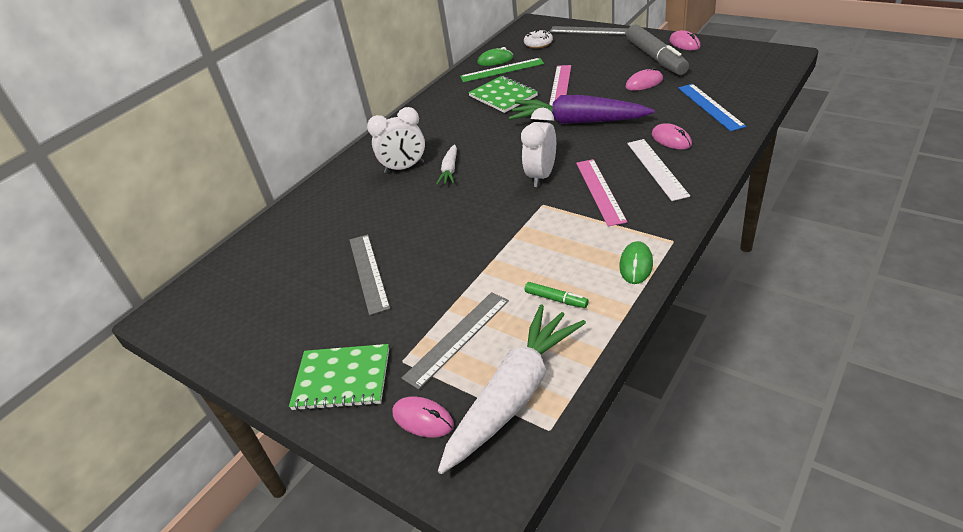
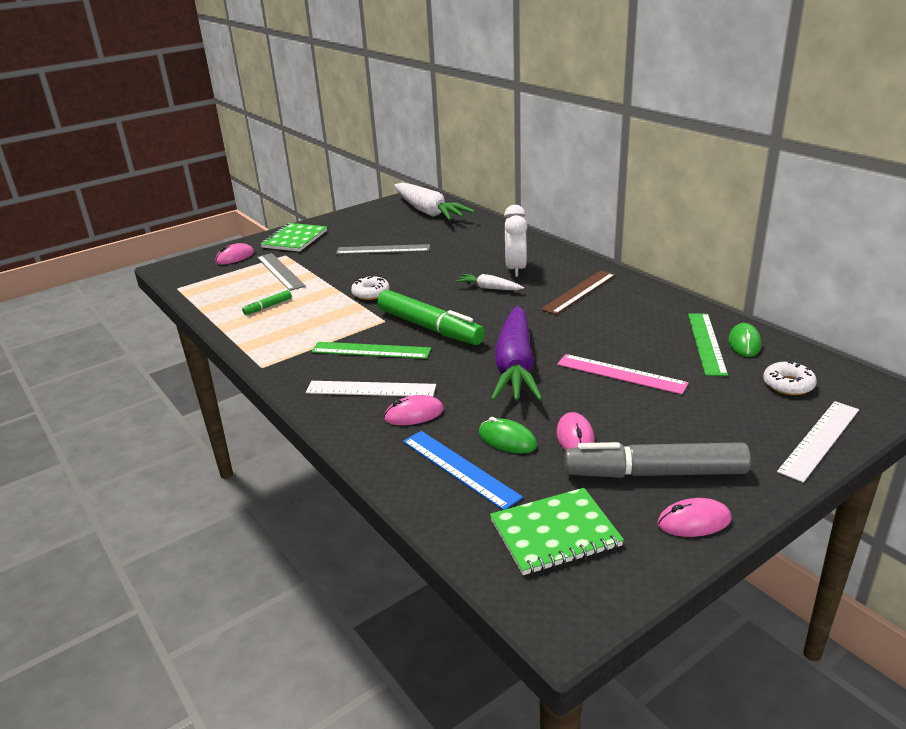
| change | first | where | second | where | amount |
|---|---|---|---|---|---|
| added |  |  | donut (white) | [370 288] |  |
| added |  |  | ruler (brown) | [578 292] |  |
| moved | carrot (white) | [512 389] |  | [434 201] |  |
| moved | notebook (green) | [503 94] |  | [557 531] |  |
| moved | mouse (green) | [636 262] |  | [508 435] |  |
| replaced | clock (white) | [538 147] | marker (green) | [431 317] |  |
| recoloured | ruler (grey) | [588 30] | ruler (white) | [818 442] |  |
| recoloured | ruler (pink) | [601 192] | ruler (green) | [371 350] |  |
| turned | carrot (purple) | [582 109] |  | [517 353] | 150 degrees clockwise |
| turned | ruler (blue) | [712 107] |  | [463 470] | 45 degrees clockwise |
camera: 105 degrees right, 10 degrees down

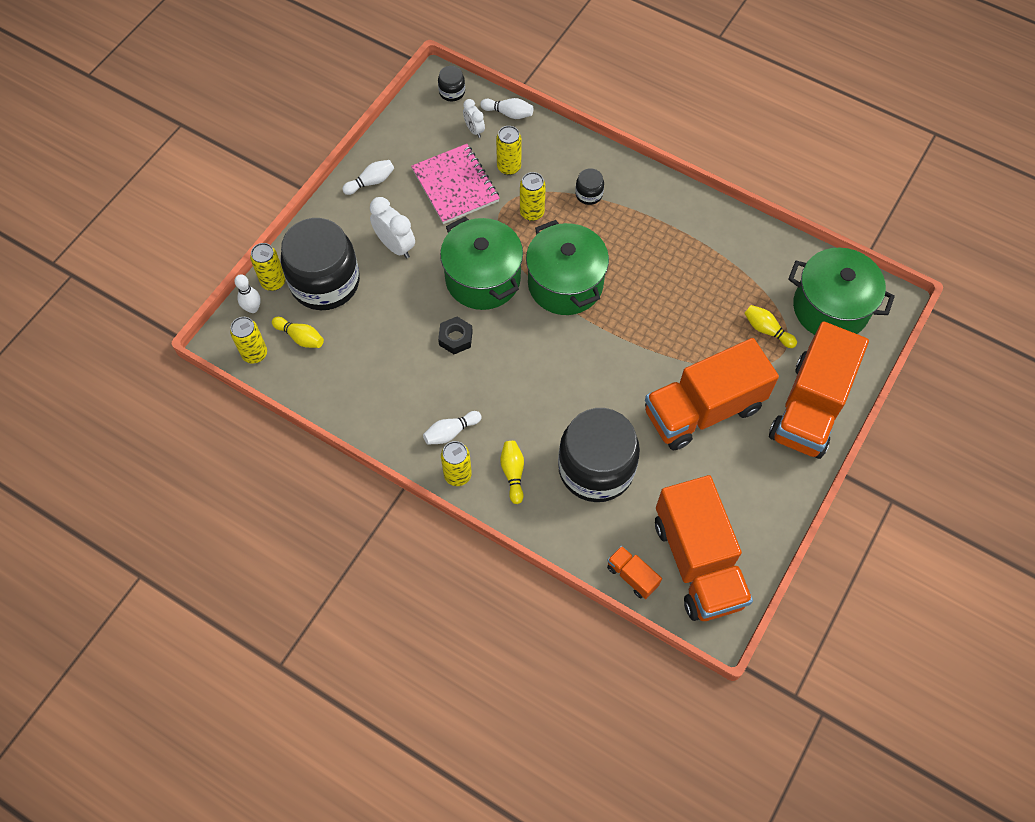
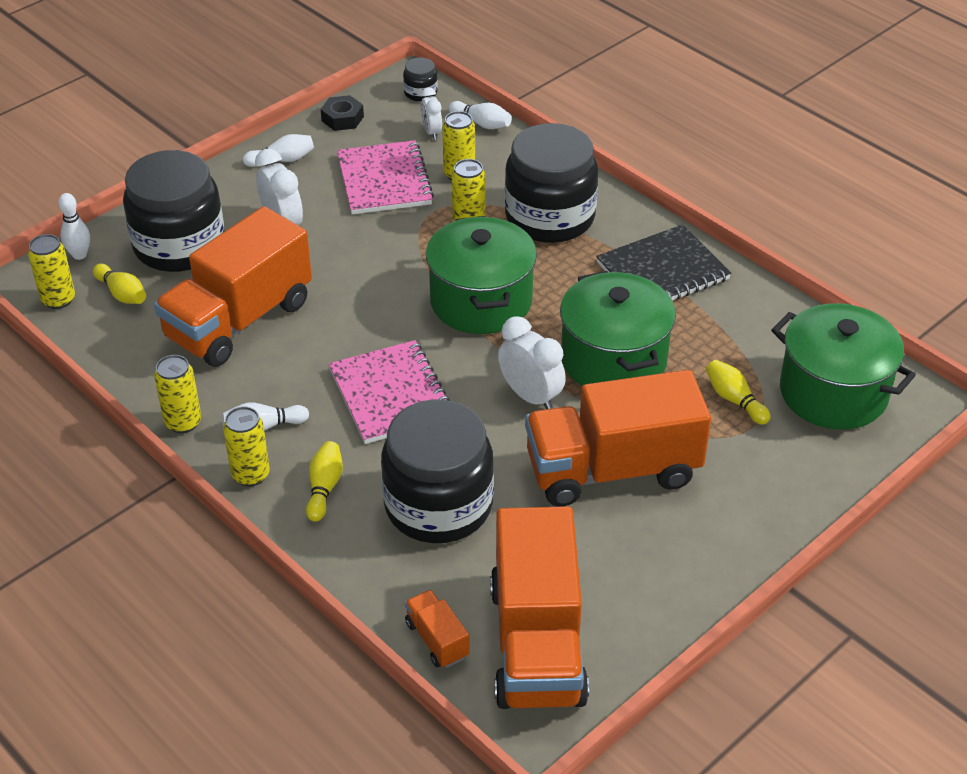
| change | first | where | second | where | amount |
|---|---|---|---|---|---|
| added |  |  | notebook (pink) | [389 392] |  |
| added |  |  | clock (white) | [532 362] |  |
| added |  |  | notebook (black) | [663 262] |  |
| moved | can (yellow) | [267 267] |  | [177 394] |  |
| moved | nut (black) | [455 335] |  | [342 113] |  |
| moved | pot (green) | [481 263] |  | [618 328] |  |
| moved | truck (orange) | [819 390] |  | [233 286] |  |
| resized | jar (black) | [589 186] |  | [551 183] | x2.46 |
camera: 15 degrees right, 20 degrees down

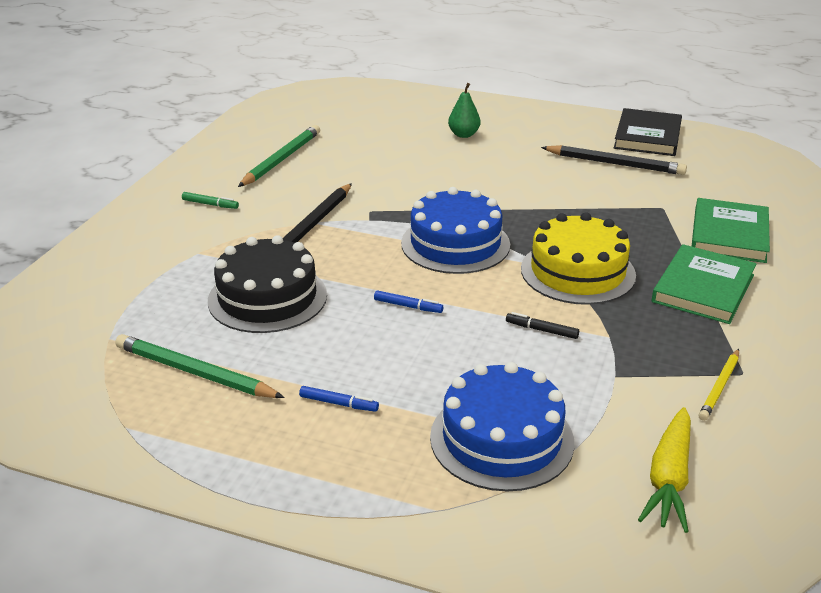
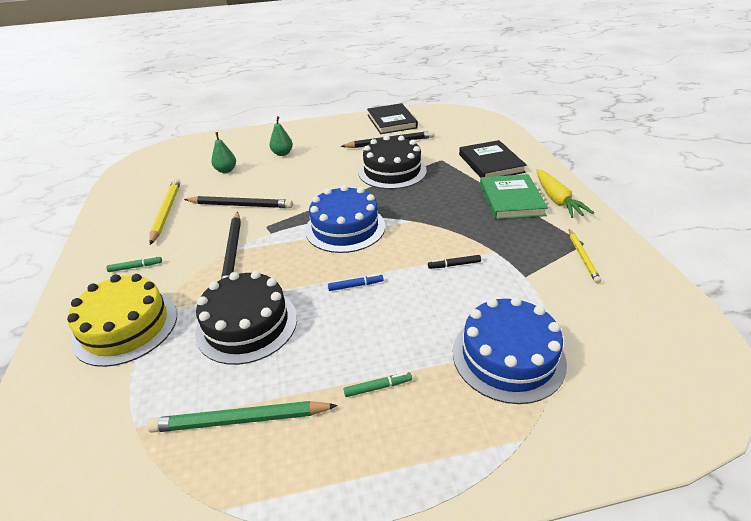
| change | first | where | second | where | amount |
|---|---|---|---|---|---|
| added |  |  | pencil (black) | [238 202] |  |
| added |  |  | pear (green) | [223 152] |  |
| added |  |  | cake (black) | [392 162] |  |
| moved | cake (yellow) | [578 258] |  | [122 320] |  |
| moved | carrot (yellow) | [664 470] |  | [565 193] |  |
| recoloured | pencil (green) | [279 156] | pencil (yellow) | [165 211] |  |
| recoloured | marker (blue) | [339 399] | marker (green) | [378 384] |  |
| recoloured | book (green) | [731 230] | book (black) | [493 159] |  |
camera: 30 degrees left, 5 degrees up

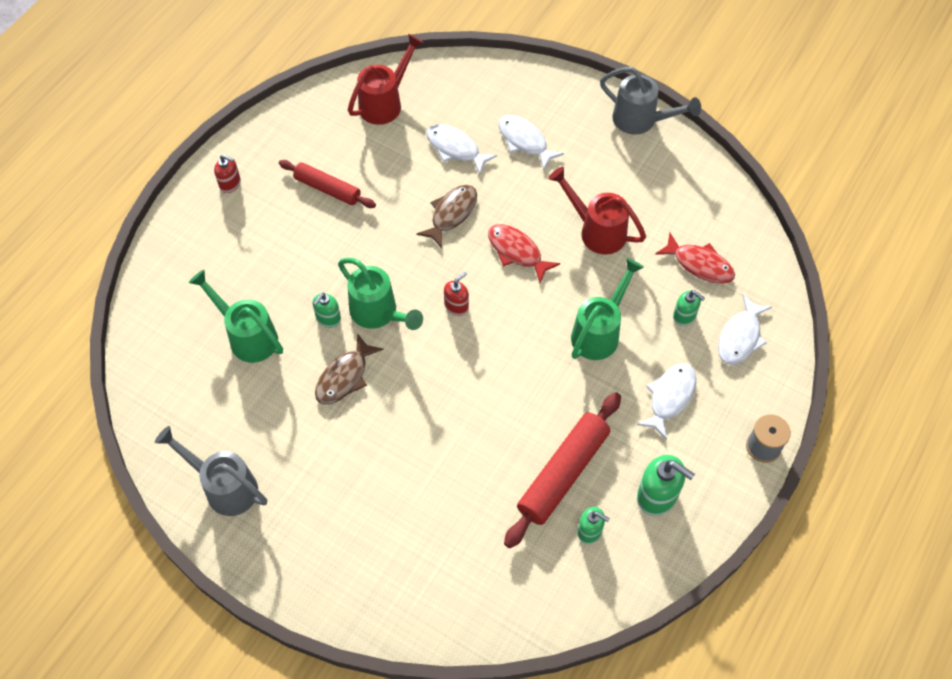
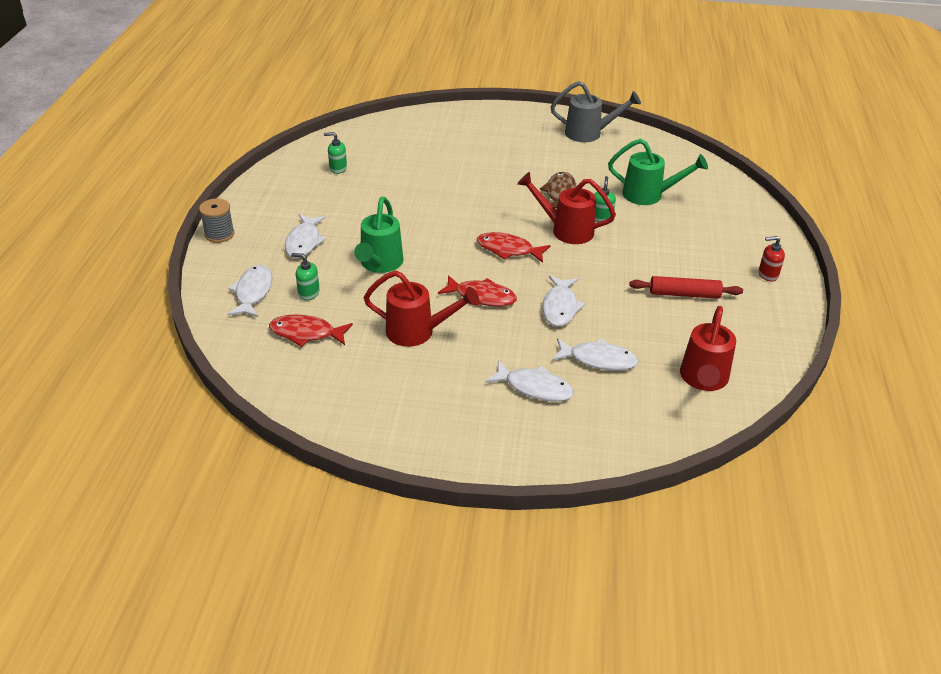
| change | first | where | second | where | amount |
|---|---|---|---|---|---|
| removed | rolling pin (red) | [562 470] |  |  |  |
| removed | watering can (grey) | [650 101] |  |  |  |
| removed | soap dispenser (green) | [666 485] |  |  |  |
| replaced | soap dispenser (red) | [456 294] | fish (red) | [514 247] |  |
| recoloured | watering can (green) | [380 294] | watering can (red) | [566 208] |  |
| recoloured | fish (brown) | [446 216] | fish (white) | [563 301] |  |
camera: 155 degrees right, 20 degrees down

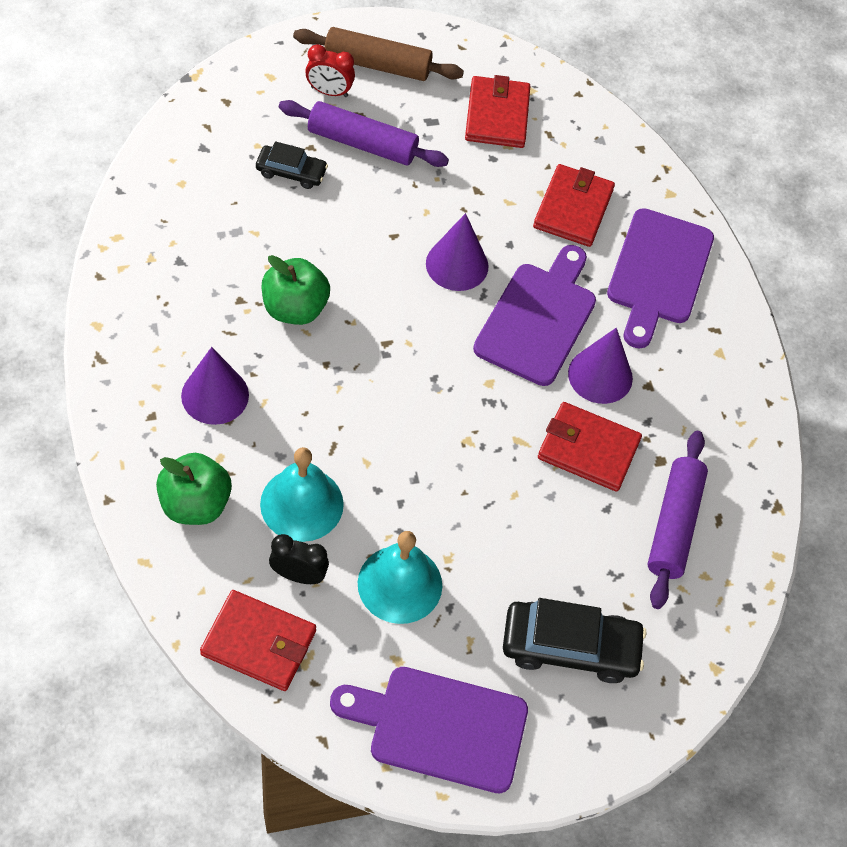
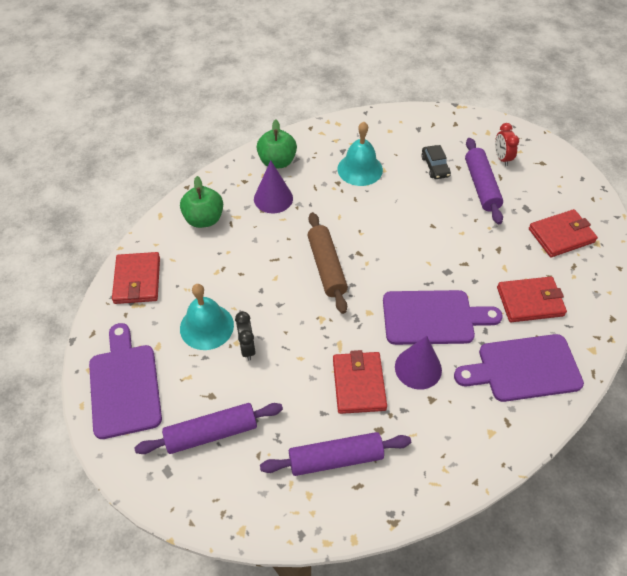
| change | first | where | second | where | amount |
|---|---|---|---|---|---|
| removed | cone (purple) | [457 252] |  |  |  |
| moved | bell (turquoise) | [302 494] |  | [360 154] |  |
| moved | apple (green) | [296 290] |  | [277 143] |  |
| moved | clock (black) | [299 559] |  | [245 336] |  |
| moved | rolling pin (brown) | [378 54] |  | [327 263] |  |
| replaced | car (black) | [575 640] | rolling pin (purple) | [208 428] |  |
camera: 70 degrees right, 5 degrees down

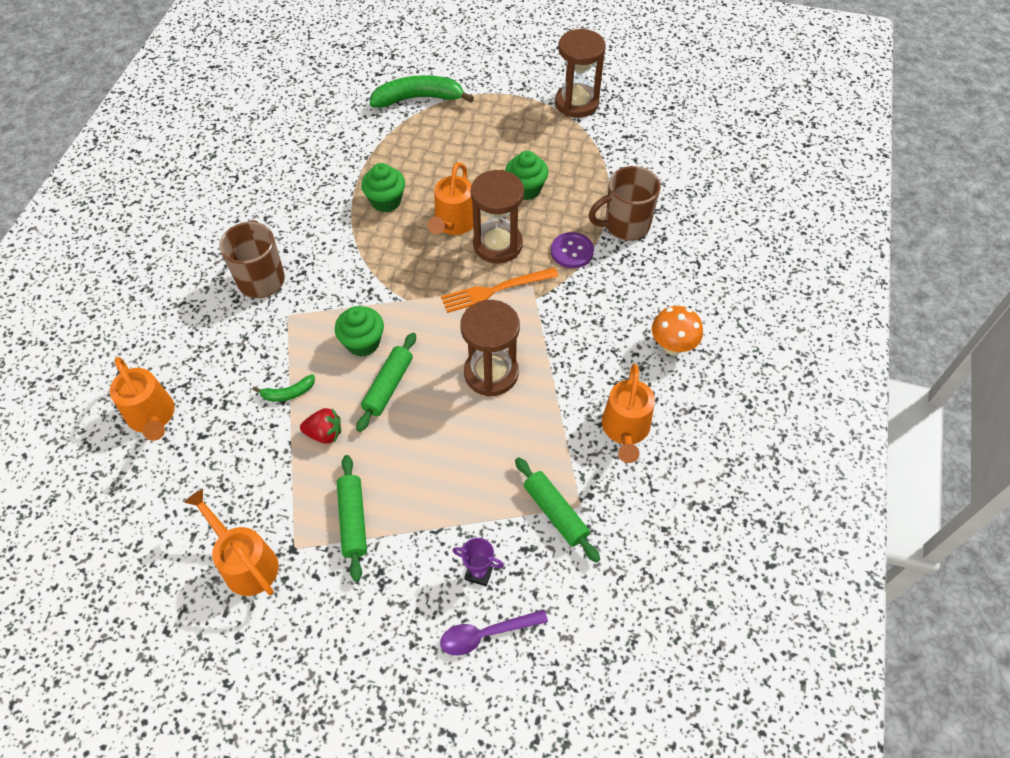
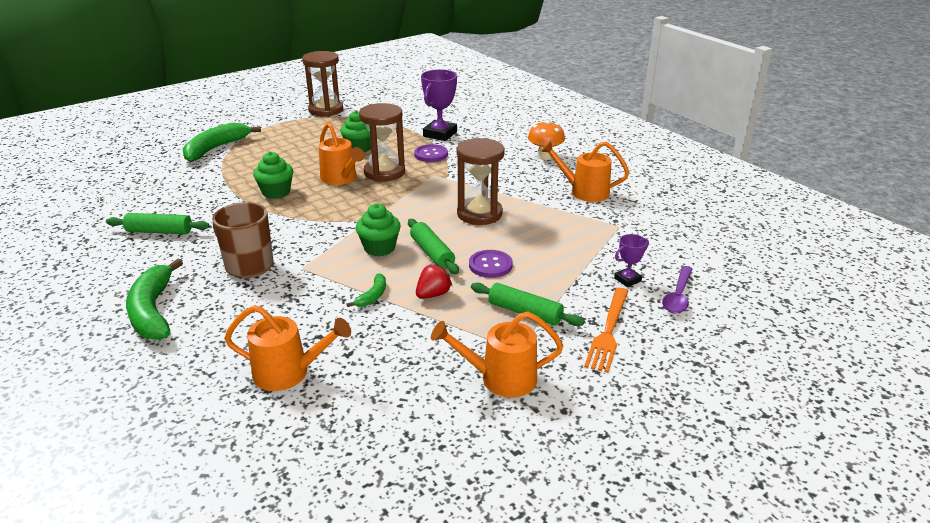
| change | first | where | second | where | amount |
|---|---|---|---|---|---|
| added |  |  | banana (green) | [154 299] |  |
| added |  |  | button (purple) | [491 264] |  |
| moved | fork (orange) | [500 290] |  | [606 330] |  |
| moved | rolling pin (green) | [557 510] |  | [158 223] |  |
| replaced | mug (brown) | [625 203] | trophy (purple) | [439 105] |  |
| turned | watering can (orange) | [628 413] |  | [585 171] | 150 degrees clockwise |
camera: 50 degrees left, 25 degrees down

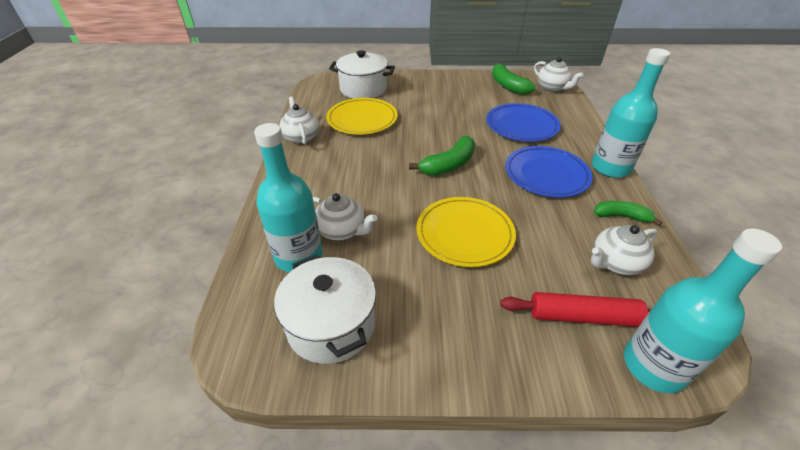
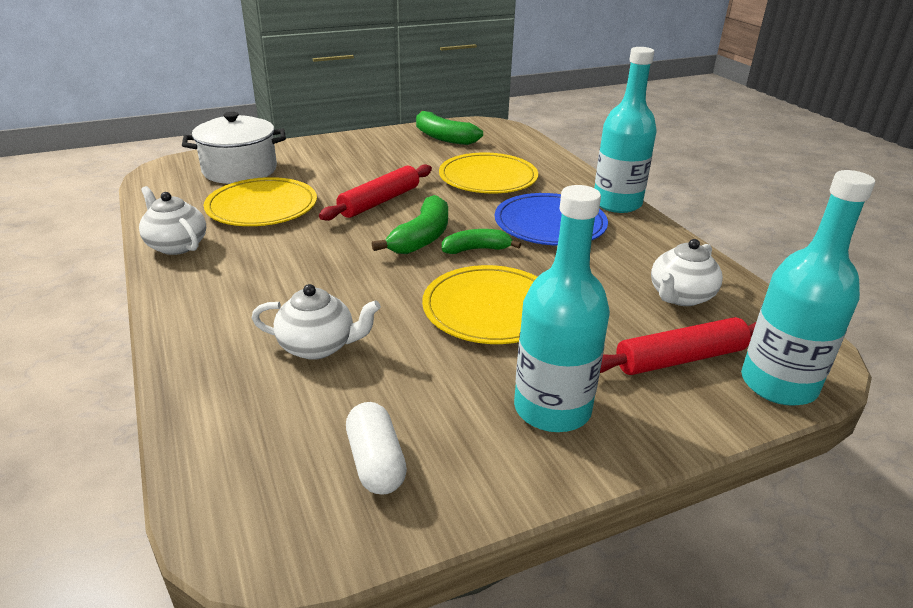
| change | first | where | second | where | amount |
|---|---|---|---|---|---|
| removed | teapot (white) | [558 74] |  |  |  |
| added |  |  | rolling pin (red) | [375 192] |  |
| moved | bottle (turquoise) | [288 197] |  | [562 308] |  |
| moved | banana (green) | [628 213] |  | [481 241] |  |
| replaced | pot (white) | [325 309] | capsule (white) | [376 448] |  |
| recoloured | plate (blue) | [523 122] | plate (yellow) | [488 173] |  |
camera: 25 degrees left, 10 degrees down

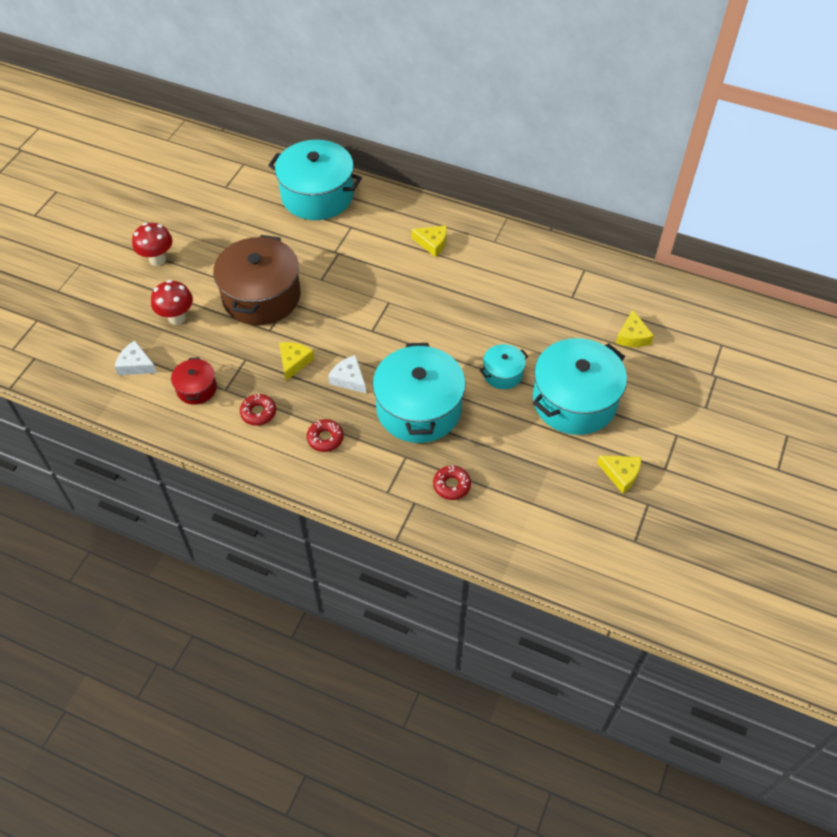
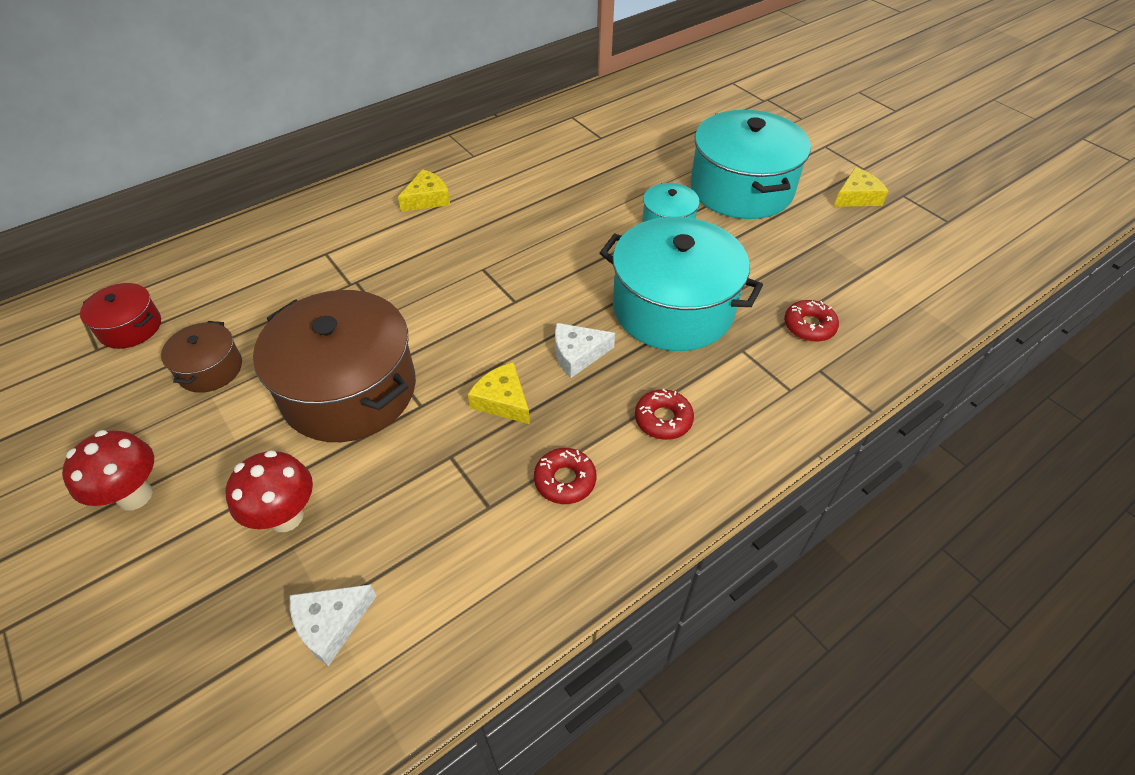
| change | first | where | second | where | amount |
|---|---|---|---|---|---|
| removed | pot (turquoise) | [315 180] |  |  |  |
| removed | cheese (yellow) | [635 328] |  |  |  |
| added |  |  | pot (brown) | [201 357] |  |
| moved | pot (red) | [194 381] |  | [120 316] |  |
camera: 60 degrees left, 5 degrees down

